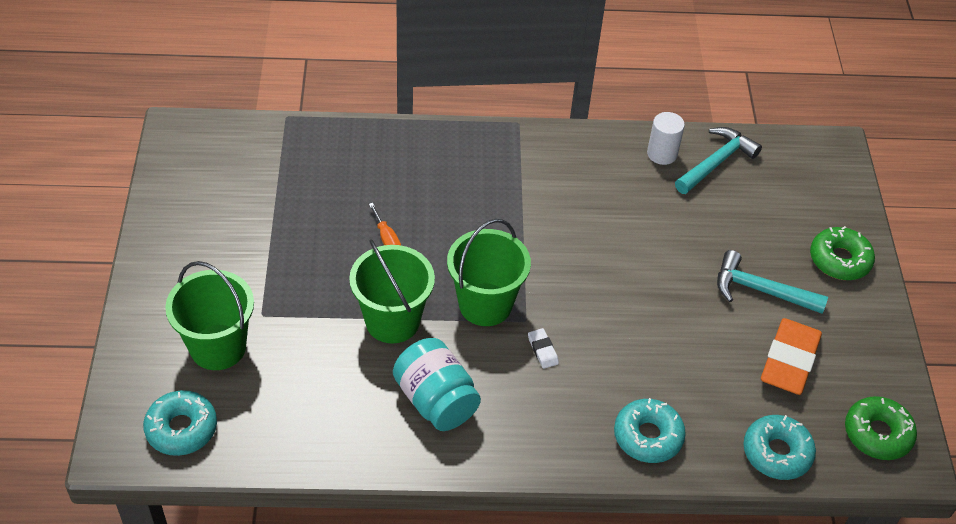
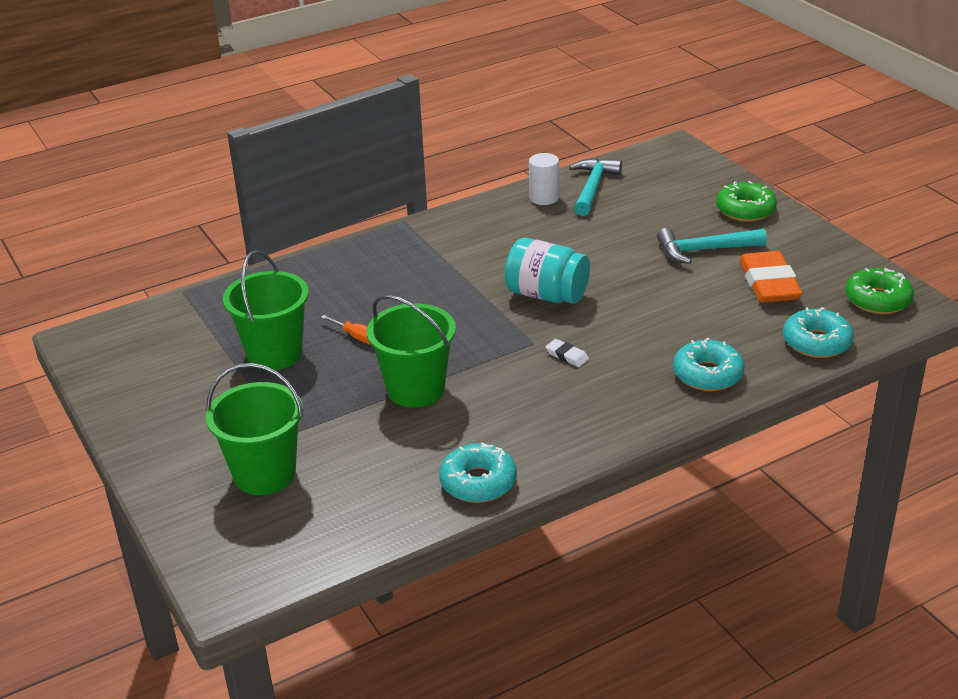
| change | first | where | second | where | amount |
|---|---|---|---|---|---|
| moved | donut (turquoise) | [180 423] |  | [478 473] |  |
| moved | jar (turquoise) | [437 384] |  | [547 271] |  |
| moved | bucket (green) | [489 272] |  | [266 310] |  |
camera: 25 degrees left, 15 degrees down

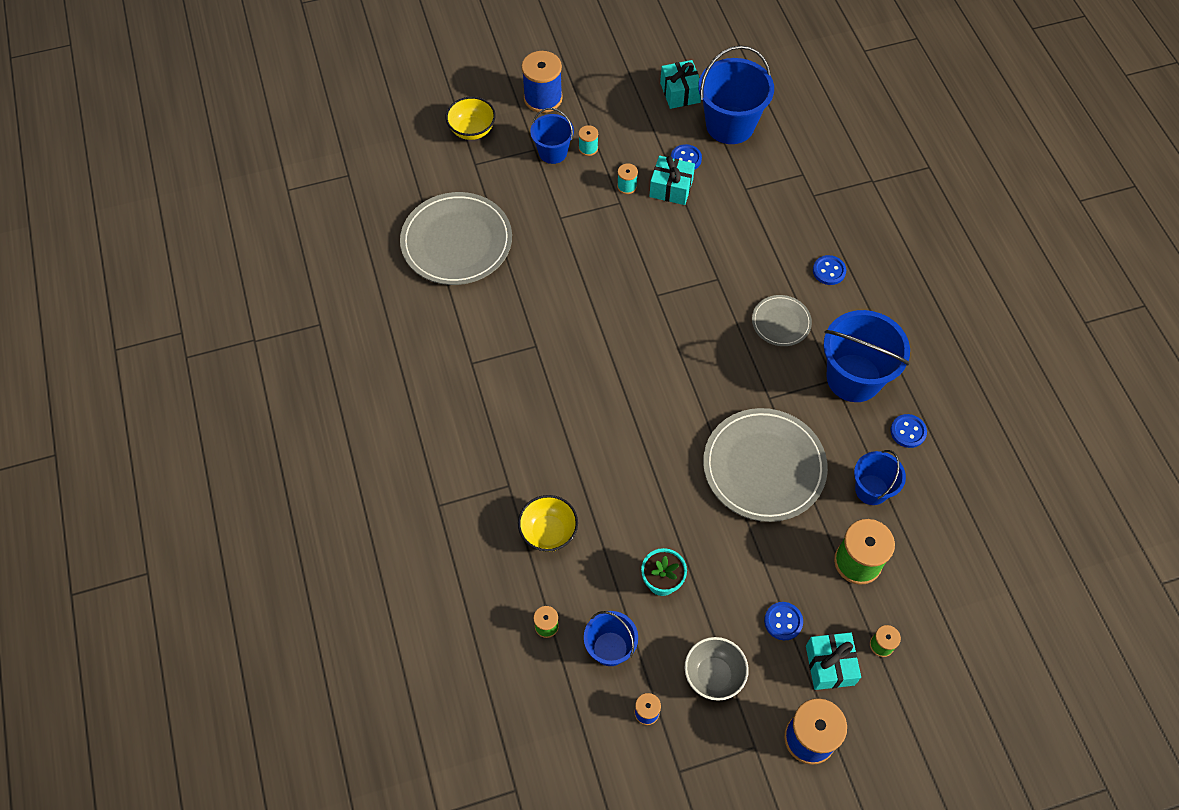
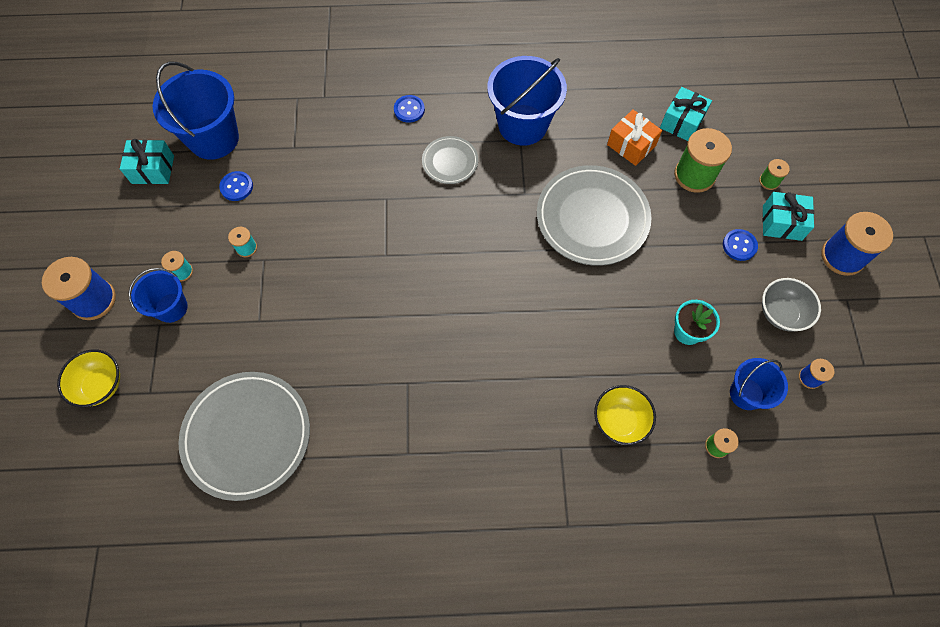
| change | first | where | second | where | amount |
|---|---|---|---|---|---|
| removed | button (blue) | [908 431] |  |  |  |
| moved | gift (turquoise) | [672 180] |  | [686 114] |  |
| replaced | bucket (blue) | [880 477] | gift (orange) | [634 137] |  |
camera: 75 degrees left, 5 degrees up

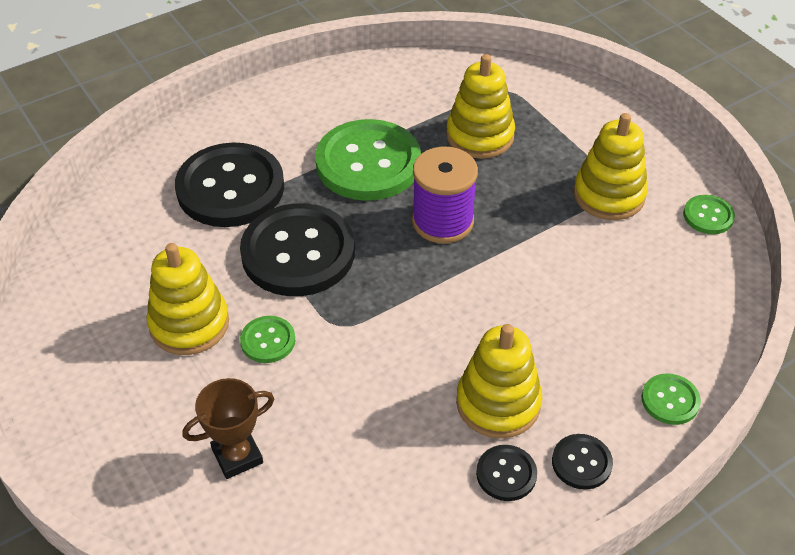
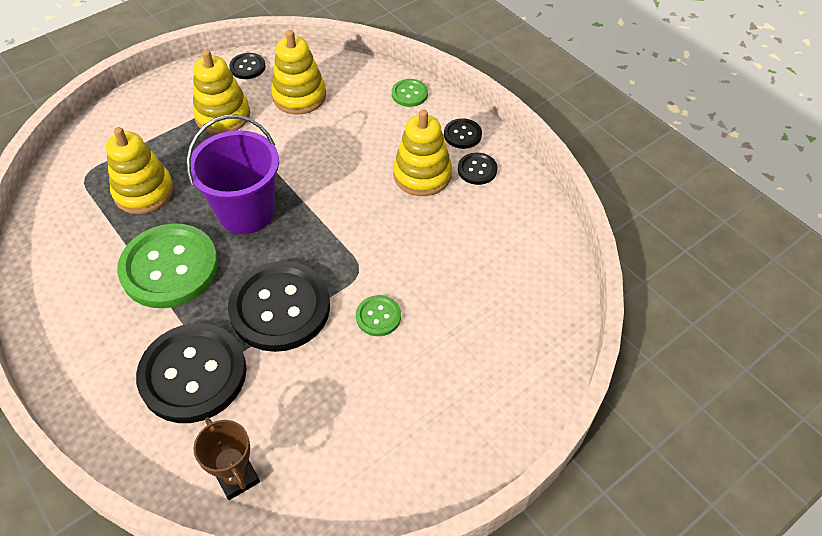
| change | first | where | second | where | amount |
|---|---|---|---|---|---|
| moved | stacking toy (yellow) | [187 299] |  | [298 72] |  |
| moved | trophy (brown) | [228 428] |  | [226 458] |  |
| replaced | spool (purple) | [445 195] | bucket (purple) | [232 174] |  |
| recoloured | button (green) | [709 214] | button (black) | [247 66] |  |
camera: 95 degrees left, 5 degrees up

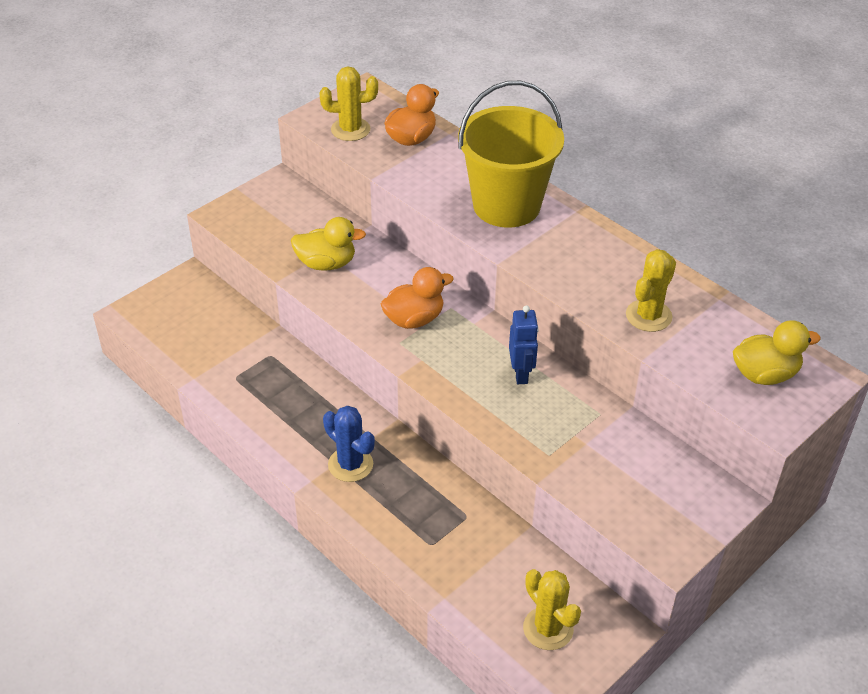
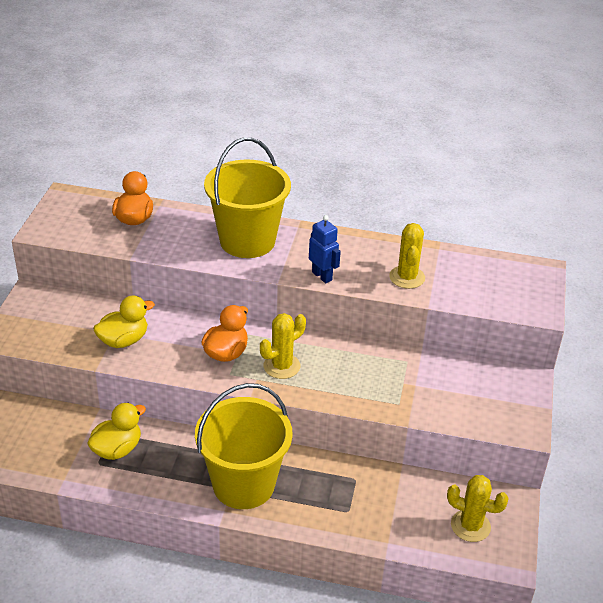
| change | first | where | second | where | amount |
|---|---|---|---|---|---|
| moved | cactus (yellow) | [348 103] |  | [283 346] |  |
| moved | robot (blue) | [524 344] |  | [325 249] |  |
| moved | duck (yellow) | [777 352] |  | [116 431] |  |
| replaced | cactus (blue) | [349 444] | bucket (yellow) | [244 446] |  |
camera: 35 degrees left, 5 degrees down

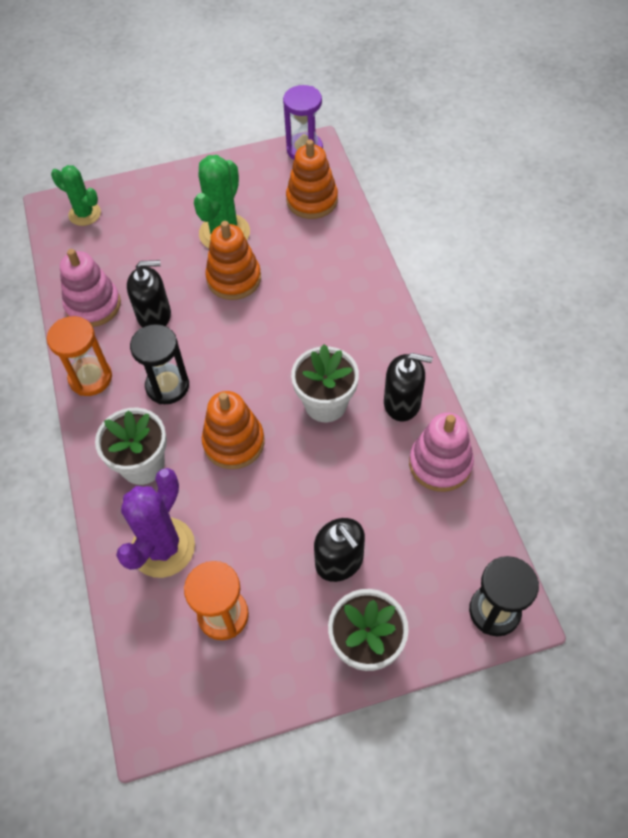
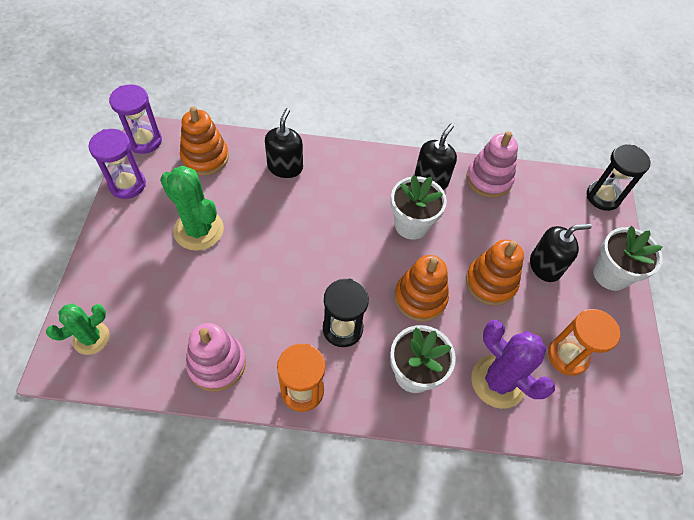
| change | first | where | second | where | amount |
|---|---|---|---|---|---|
| added |  |  | hourglass (purple) | [117 164] |  |
| moved | soap dispenser (black) | [149 294] |  | [284 143] |  |
| moved | stacking toy (orange) | [233 260] |  | [495 273] |  |
camera: 75 degrees left, 0 degrees up

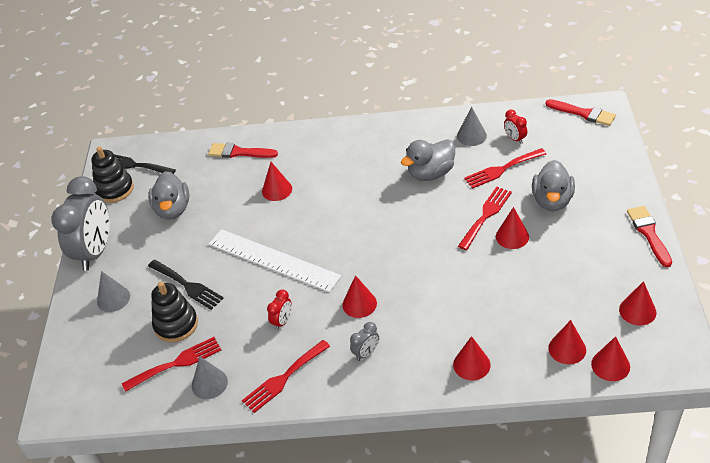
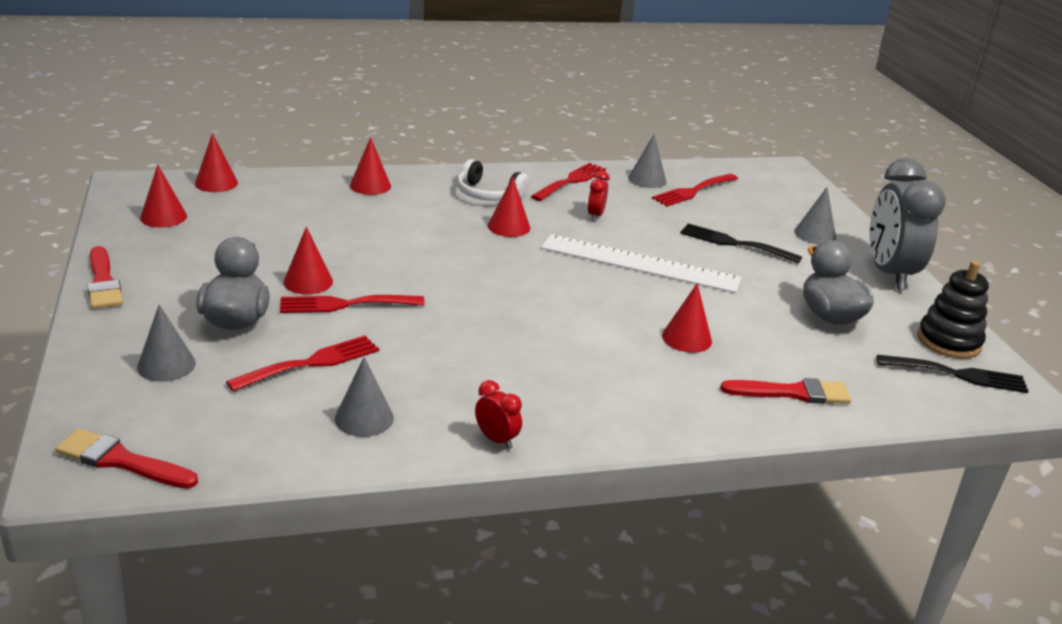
| change | first | where | second | where | amount |
|---|---|---|---|---|---|
| removed | stacking toy (black) | [174 311] |  |  |  |
| removed | duck (grey) | [428 160] |  |  |  |
| removed | cone (red) | [567 342] |  |  |  |
| added |  |  | cone (grey) | [166 343] |  |
| moved | clock (red) | [515 127] |  | [498 414] |  |
| replaced | clock (grey) | [364 341] | headphones (white) | [493 180] |  |
| turned | fork (red) | [485 218] |  | [352 304] | 60 degrees clockwise |
camera: 160 degrees right, 15 degrees down

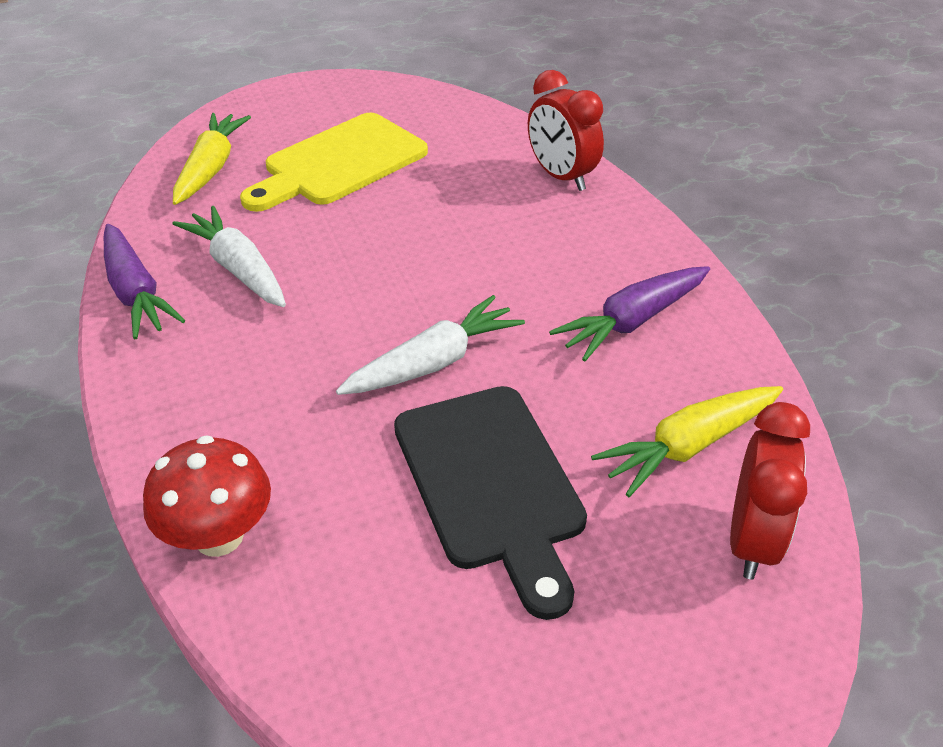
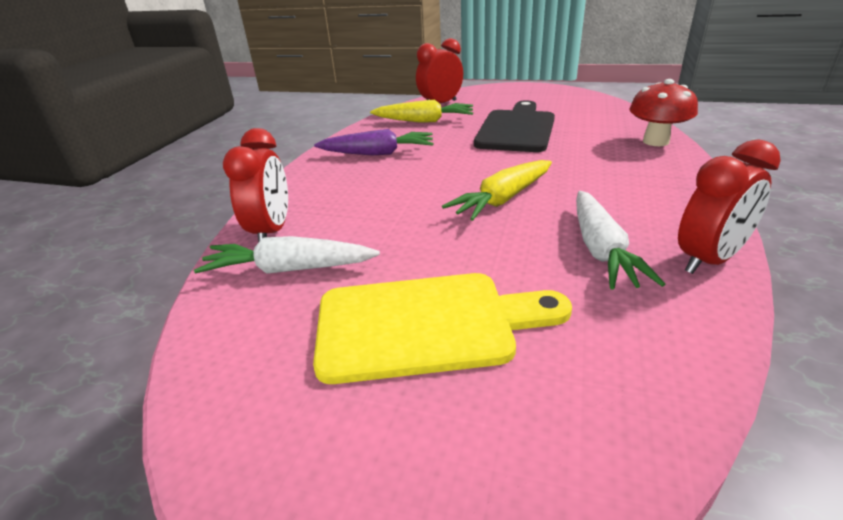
| change | first | where | second | where | amount |
|---|---|---|---|---|---|
| moved | carrot (yellow) | [212 159] |  | [497 190] |  |
| moved | carrot (white) | [430 345] |  | [287 255] |  |
| replaced | carrot (purple) | [145 281] | clock (red) | [729 206] |  |
camera: 140 degrees left, 10 degrees down

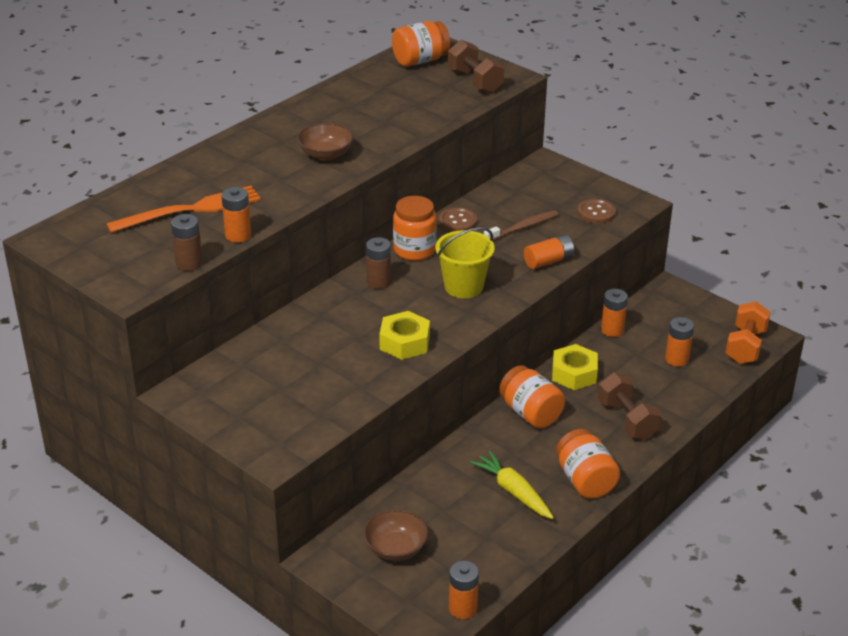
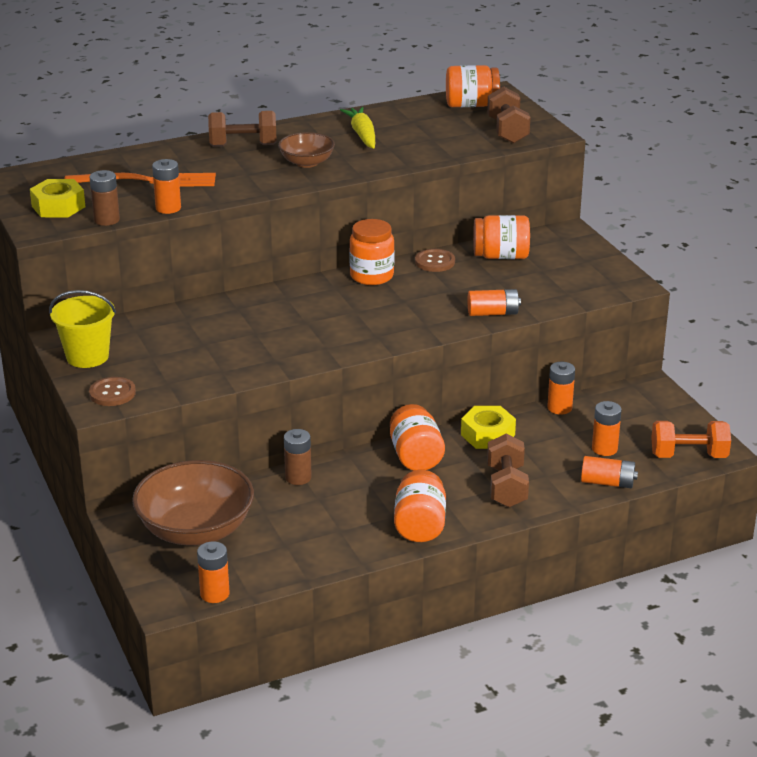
| change | first | where | second | where | amount |
|---|---|---|---|---|---|
| removed | toothbrush (brown) | [521 225] |  |  |  |
| added |  |  | dumbbell (brown) | [242 129] |  |
| added |  |  | jar (orange) | [501 237] |  |
| added |  |  | battery (orange) | [609 472] |  |
| moved | battery (brown) | [378 263] |  | [298 457] |  |
| moved | nut (yellow) | [404 335] |  | [57 198] |  |
| moved | bucket (yellow) | [465 262] |  | [82 329] |  |
| moved | carrot (yellow) | [512 484] |  | [357 128] |  |
| moved | button (brown) | [597 211] |  | [112 391] |  |
| turned | dumbbell (orange) | [748 332] |  | [691 439] | 45 degrees clockwise |
| resized | bowl (brown) | [396 535] |  | [193 503] | x1.85 |
camera: 25 degrees right, 5 degrees down

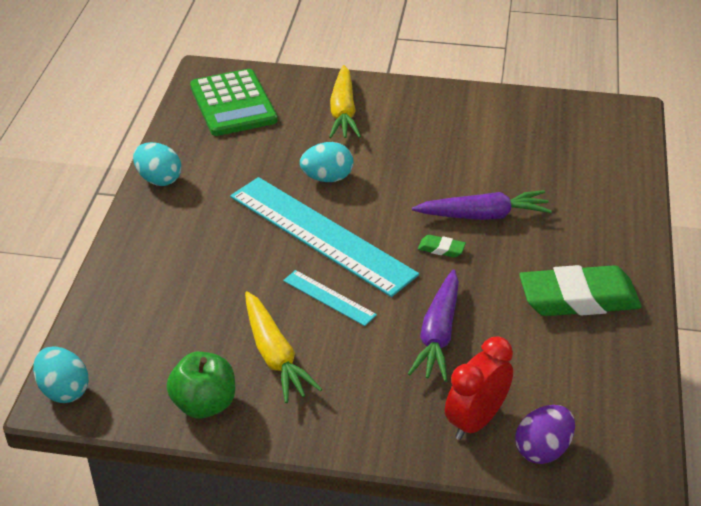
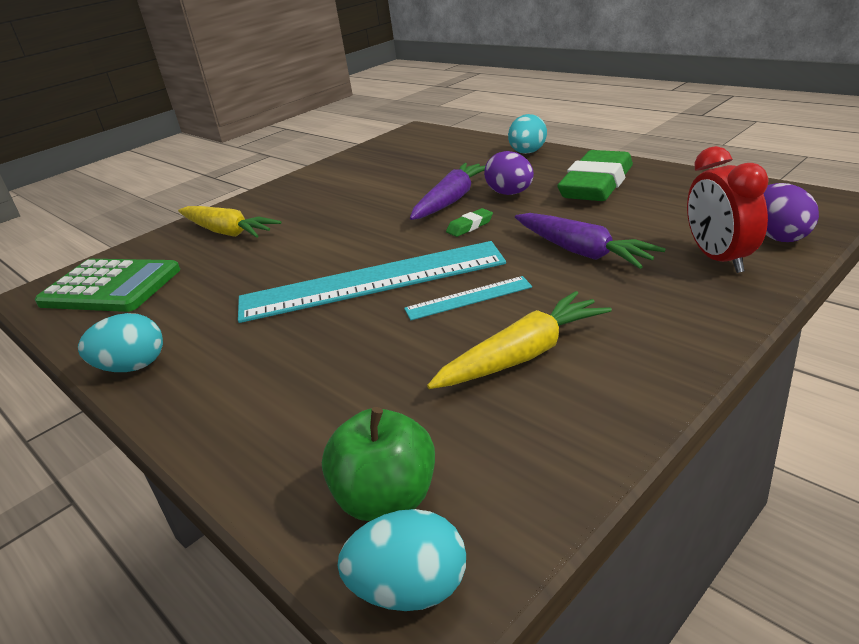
| change | first | where | second | where | amount |
|---|---|---|---|---|---|
| added |  |  | egg (purple) | [509 173] |  |
| moved | apple (green) | [201 385] |  | [378 464] |  |
| moved | egg (turquoise) | [326 162] |  | [527 134] |  |
| turned | carrot (yellow) | [283 347] |  | [519 340] | 45 degrees counterclockwise |
camera: 50 degrees left, 10 degrees down

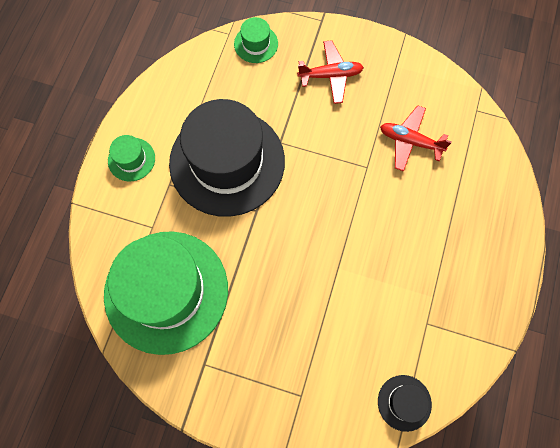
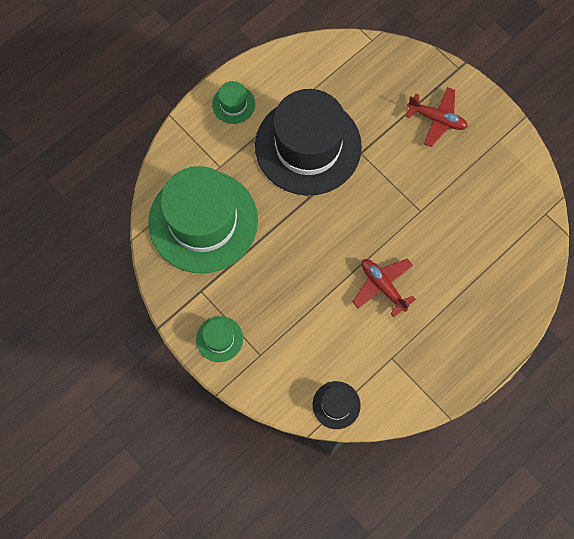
| change | first | where | second | where | amount |
|---|---|---|---|---|---|
| moved | hat (green) | [256 40] |  | [219 339] |  |
| moved | plane (red) | [416 138] |  | [384 288] |  |
camera: 30 degrees right, 0 degrees up

